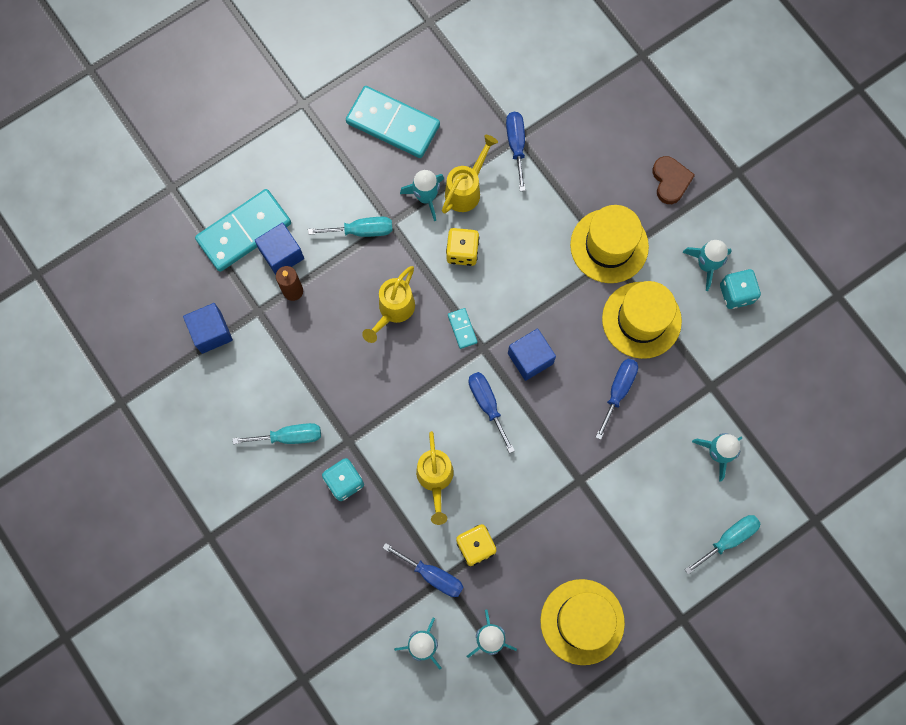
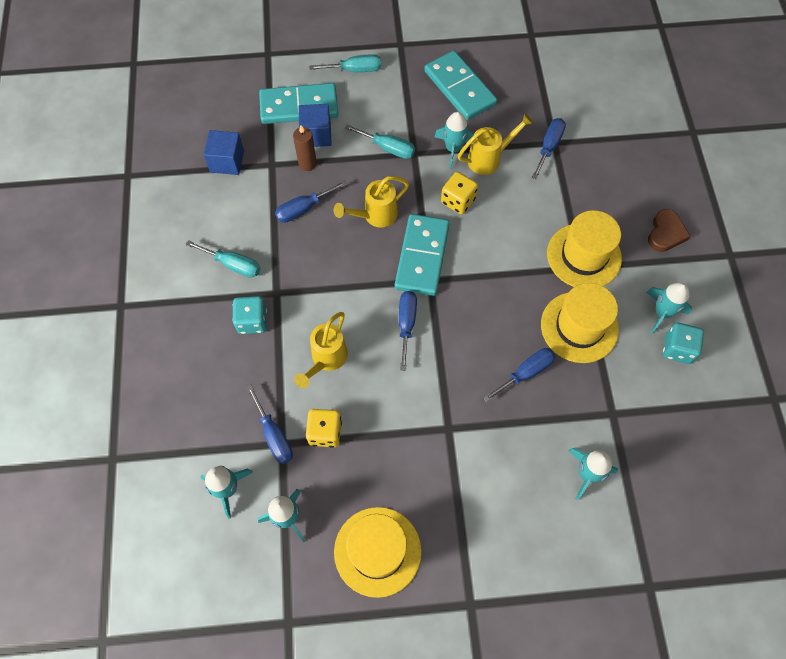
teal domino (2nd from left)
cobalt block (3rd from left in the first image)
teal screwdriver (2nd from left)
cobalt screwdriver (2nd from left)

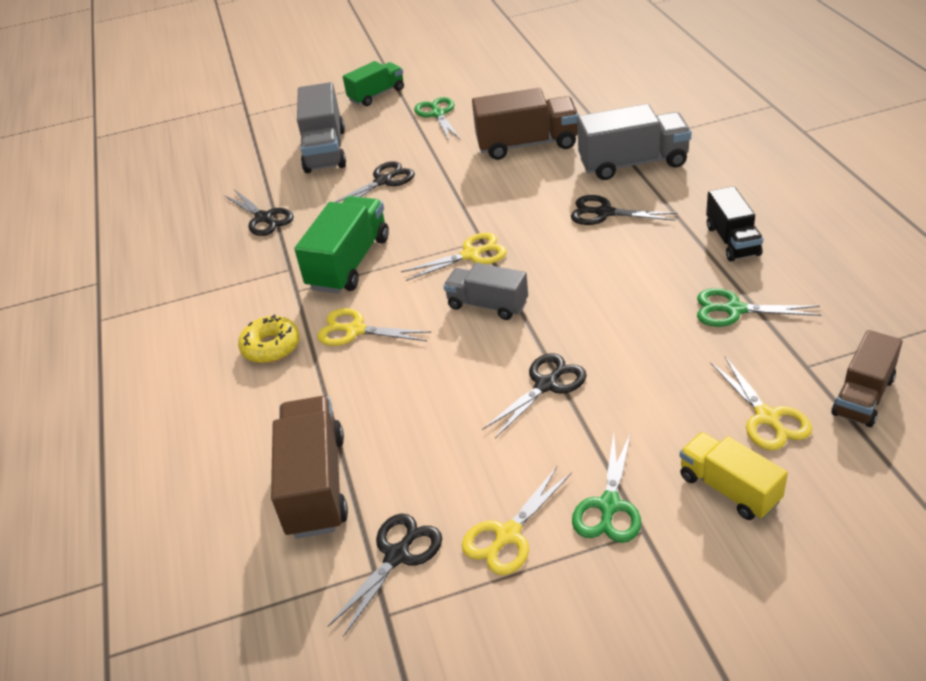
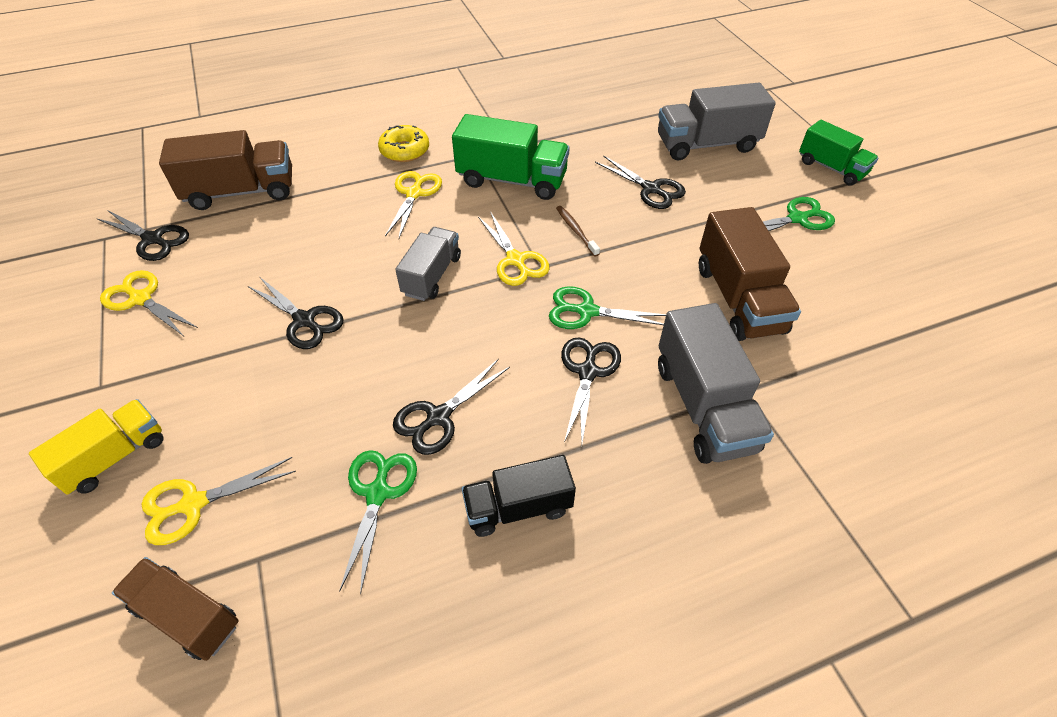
black scissors (3rd from left)
leaf-green scissors (2nd from left)
brown tooth brush

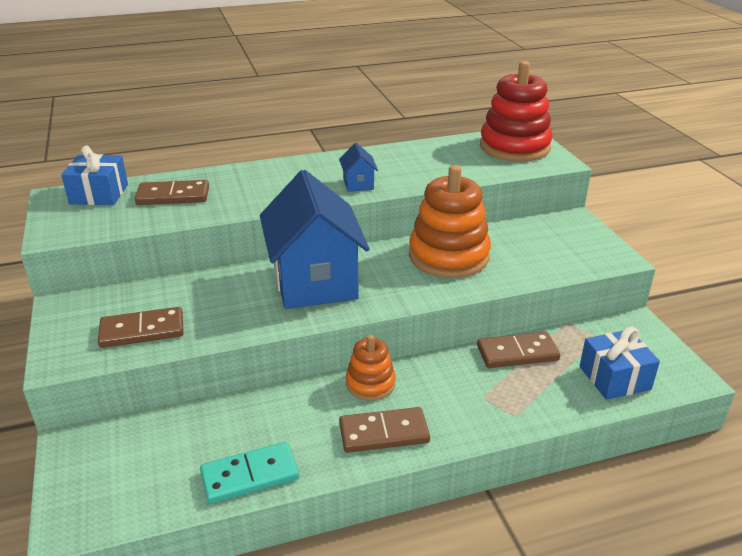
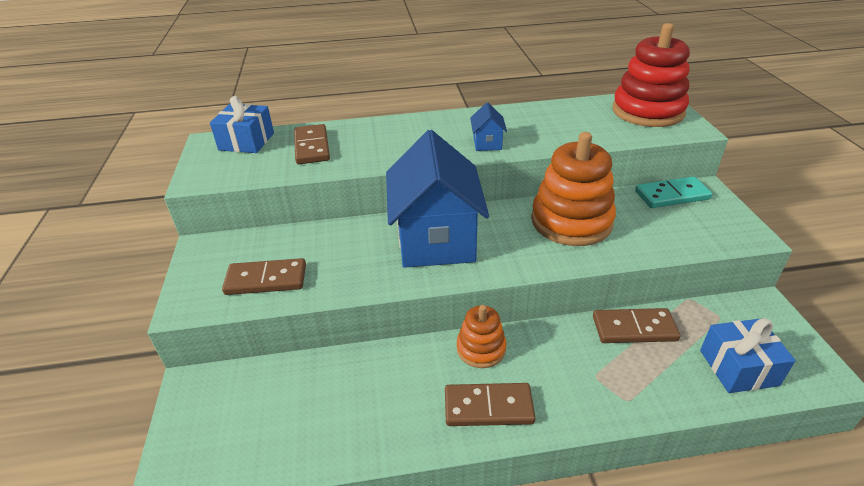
brown domino (2nd from left)
teal domino

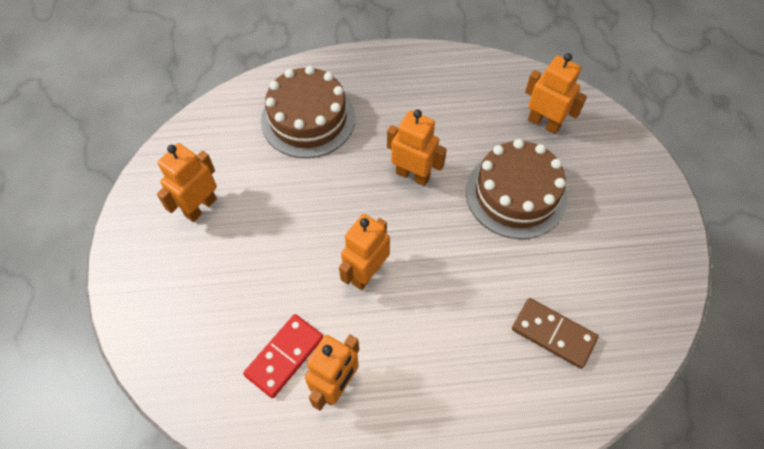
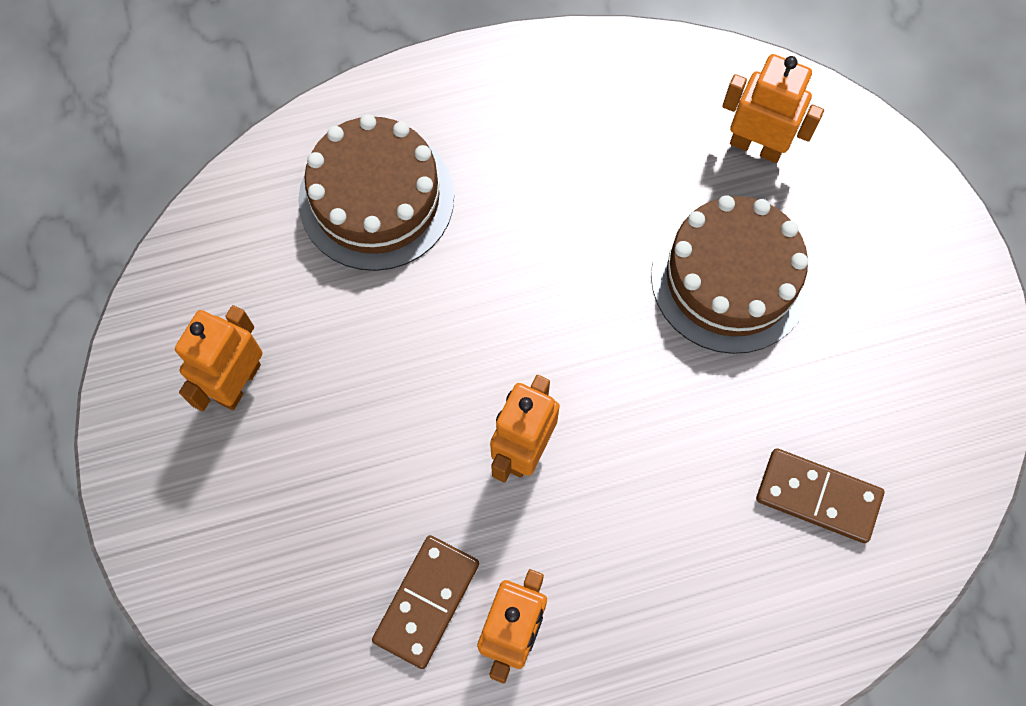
orange toy robot (4th from left in the first image)
brown domino (1st from left)

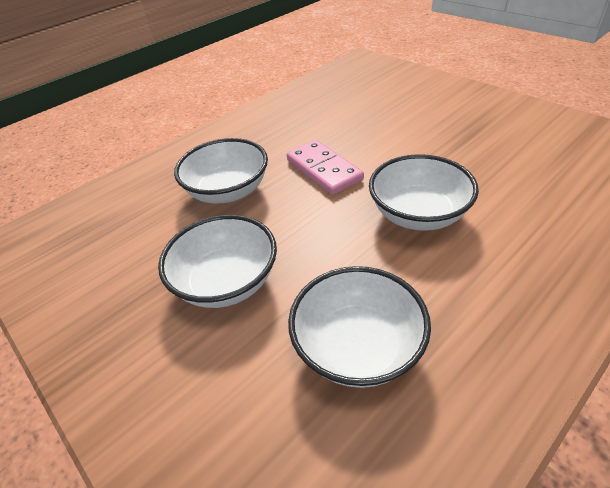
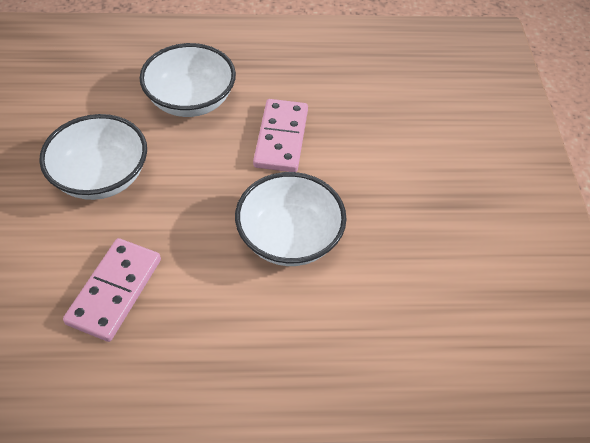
rosy domino (1st from left)

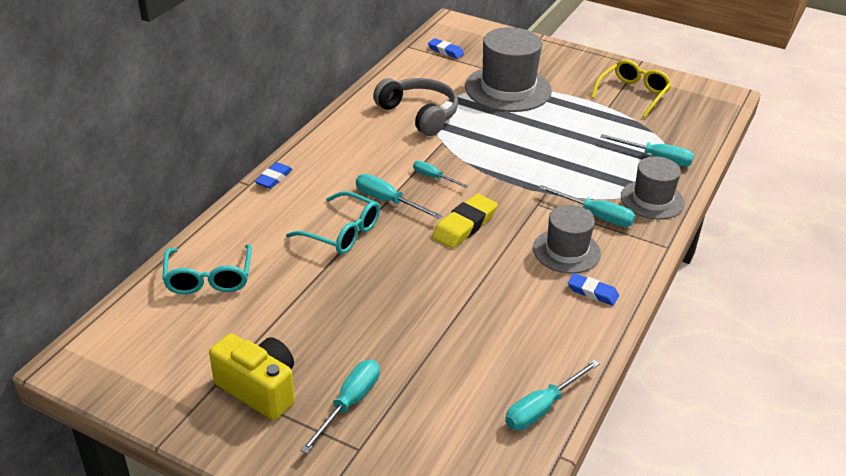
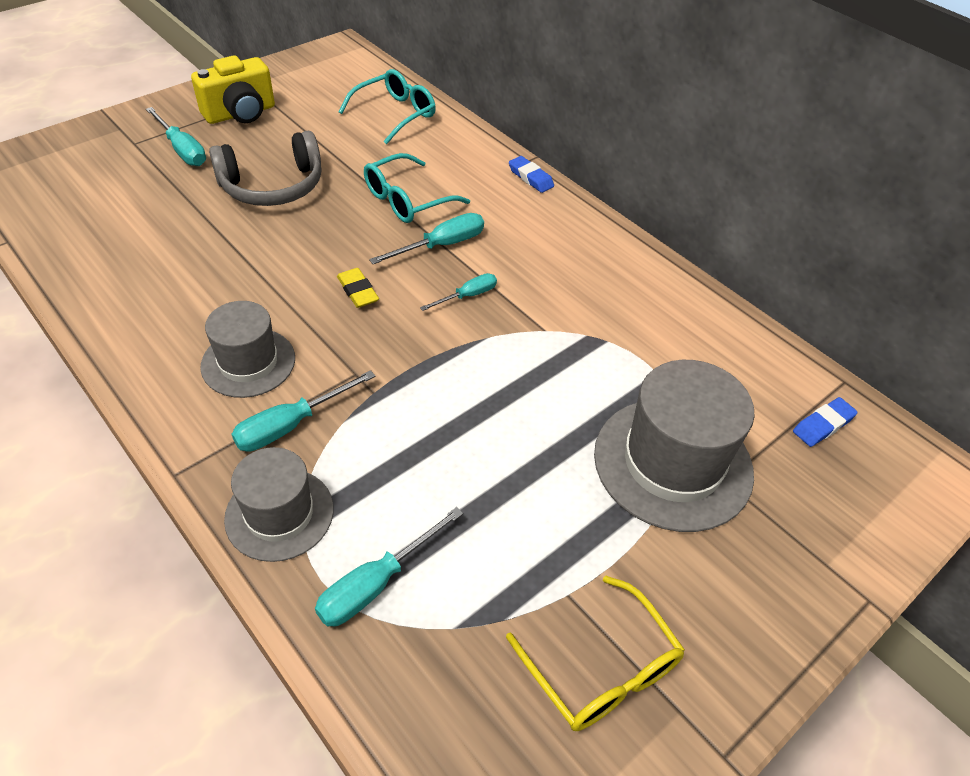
ash-grey headset
golden eraser
teal spectacles (1st from left)
cobalt eraser (3rd from left in the first image)
teal screwdriver (4th from left in the first image)

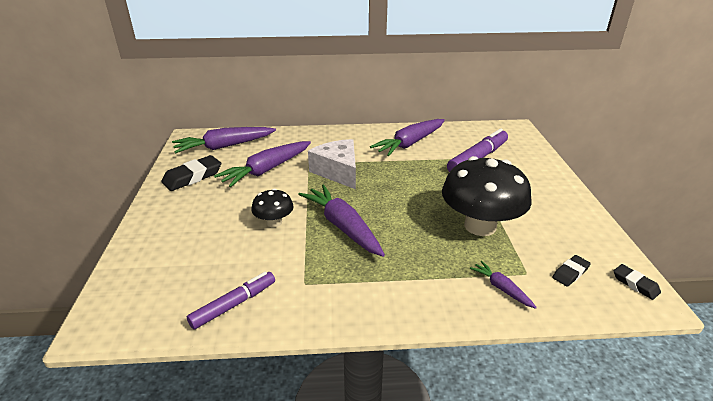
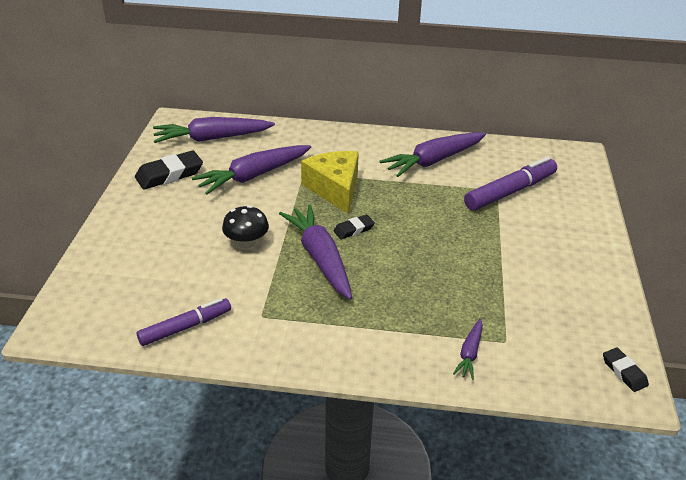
golden cheese wedge
black mushroom (2nd from left in the first image)
black eraser (2nd from left)
violet toy carrot (5th from left)

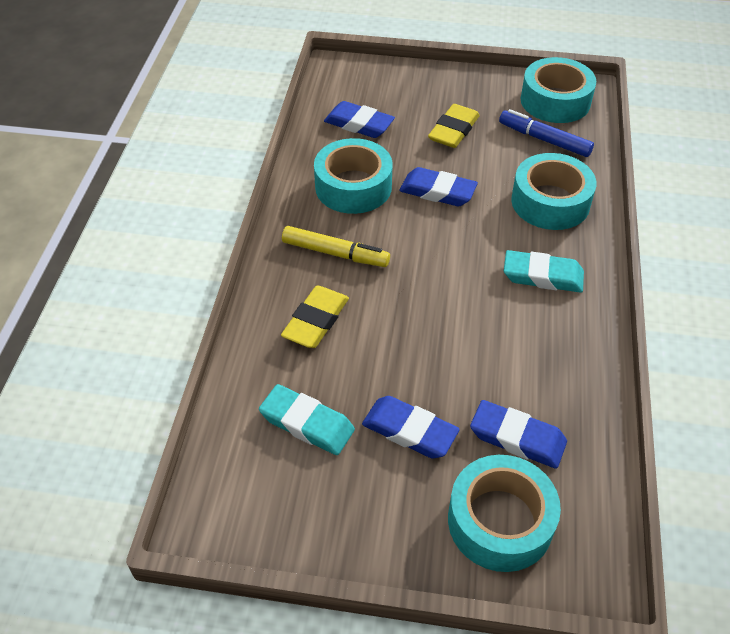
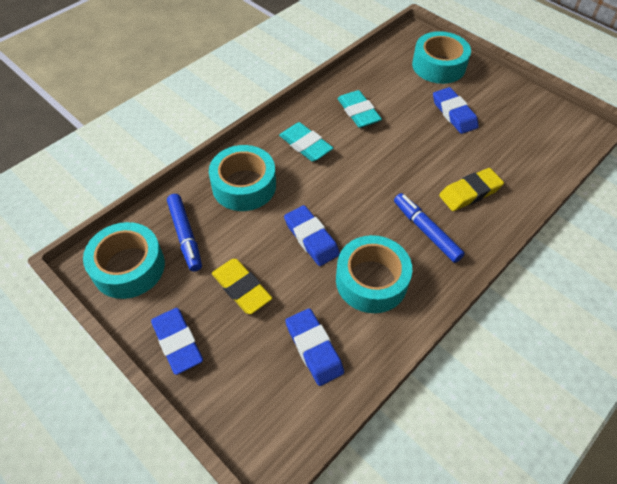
golden eraser (1st from left)
cobalt marker pen (2nd from left)
teal eraser (2nd from left)
cobalt eraser (1st from left)

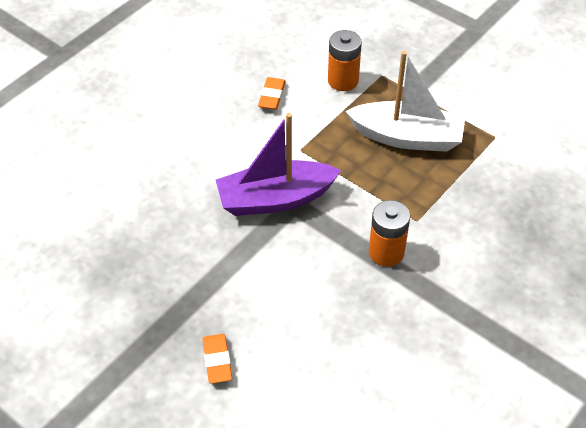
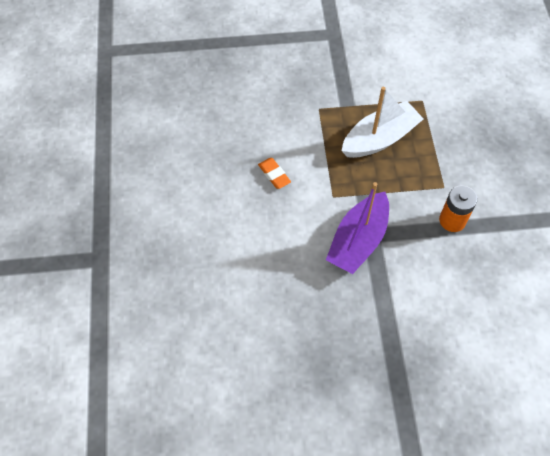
orange power cell (1st from left in the first image)
orange eraser (1st from left in the first image)

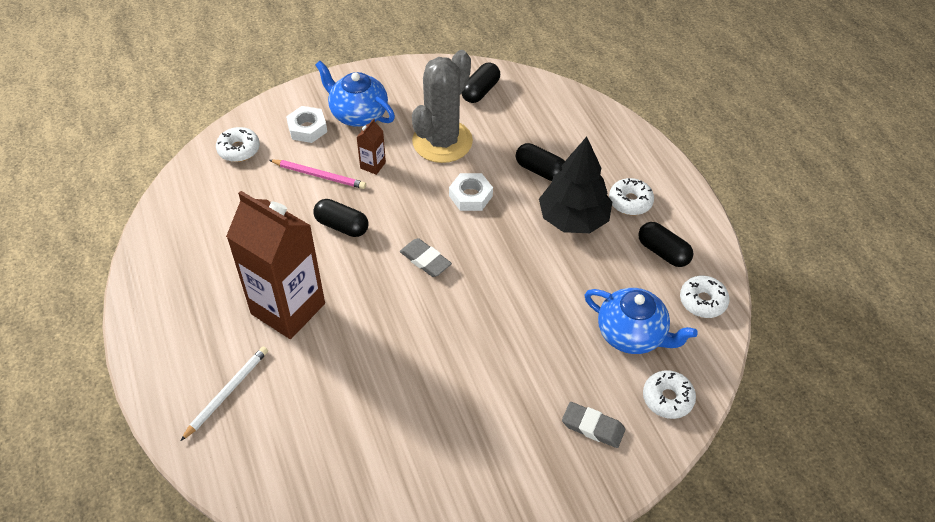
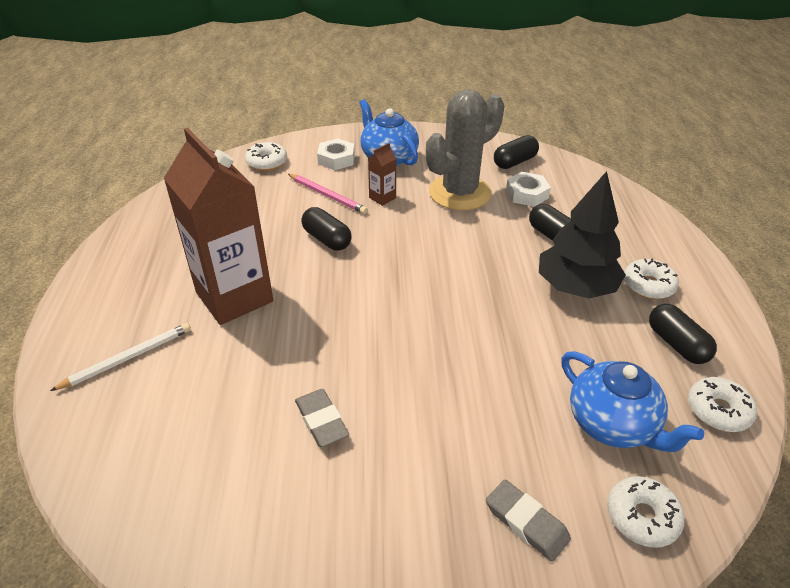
pure white nut (2nd from left)
ash-grey eraser (1st from left)

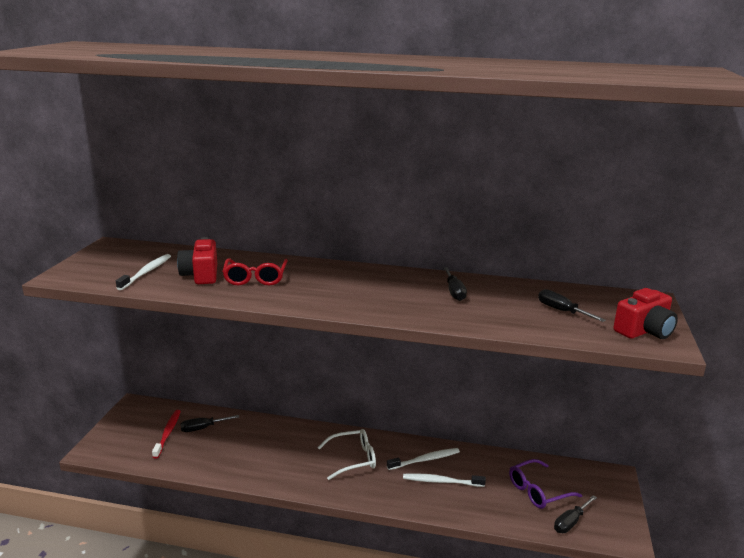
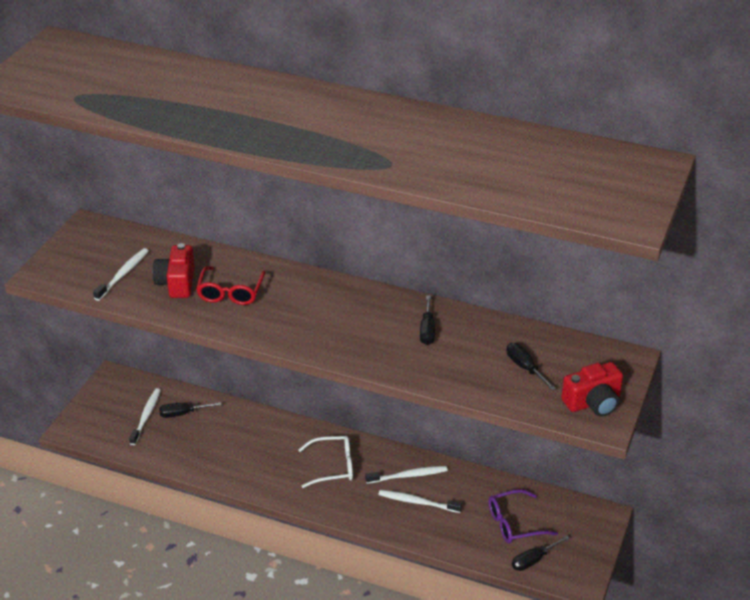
pure white tooth brush (2nd from left)

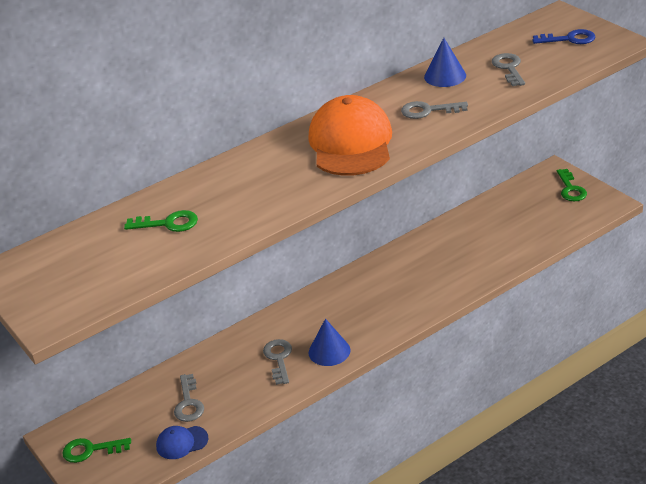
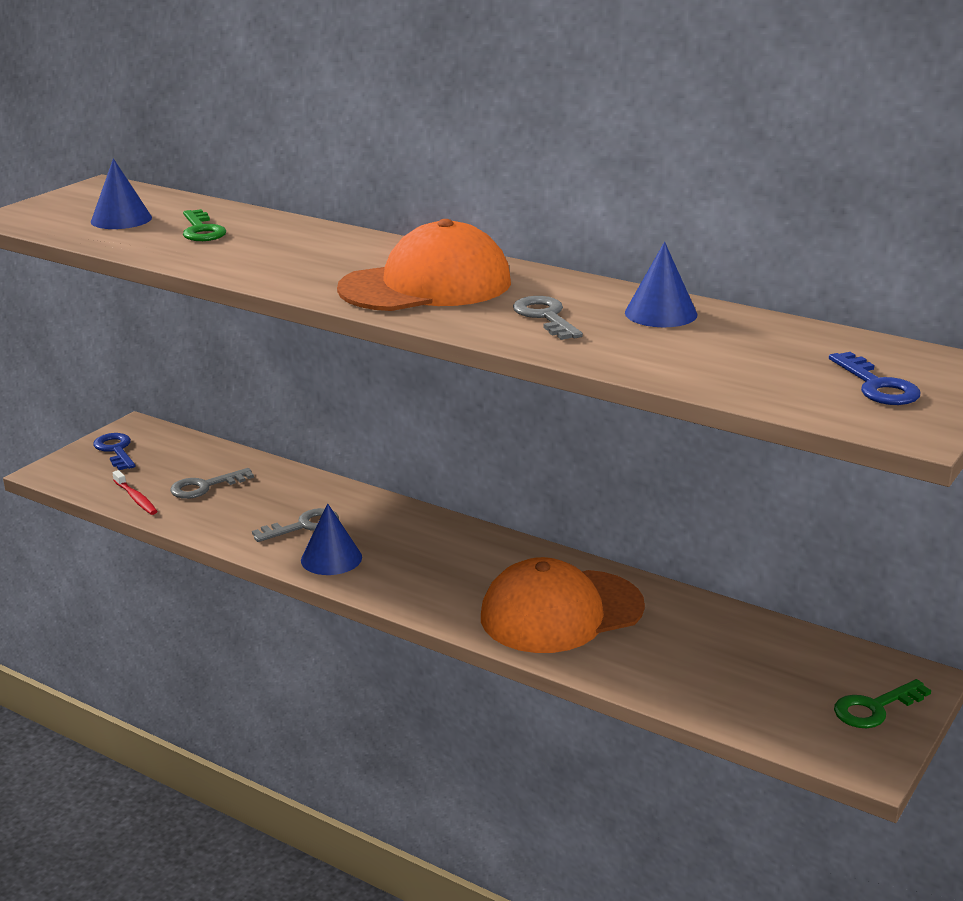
ash-grey door key (4th from left in the first image)
red tooth brush
cobalt door key (1st from left)
cobalt solid cone (1st from left)
orange baseball cap (2nd from left)

